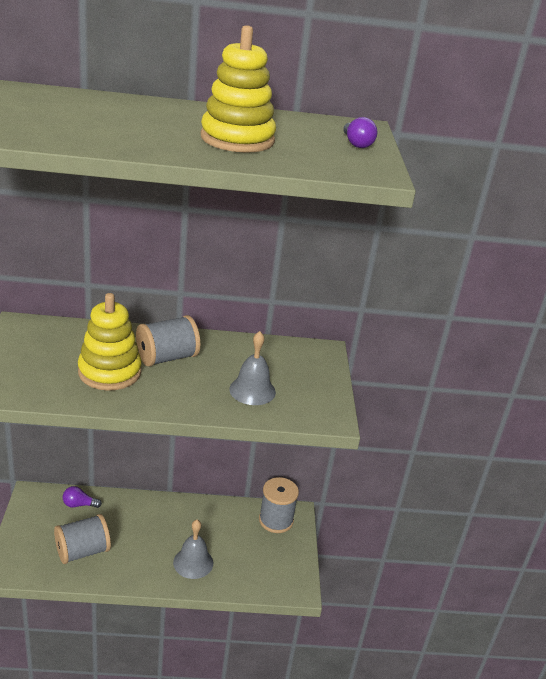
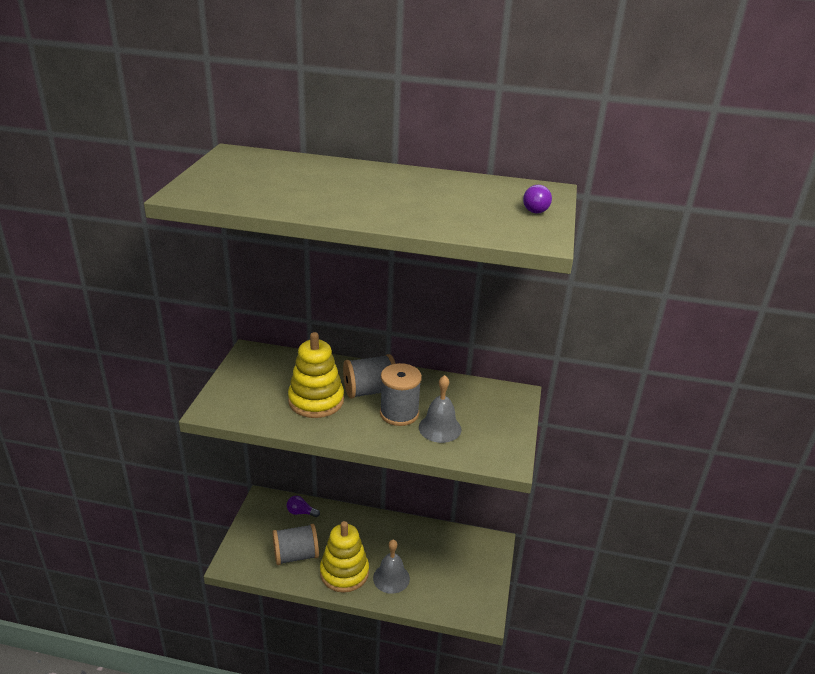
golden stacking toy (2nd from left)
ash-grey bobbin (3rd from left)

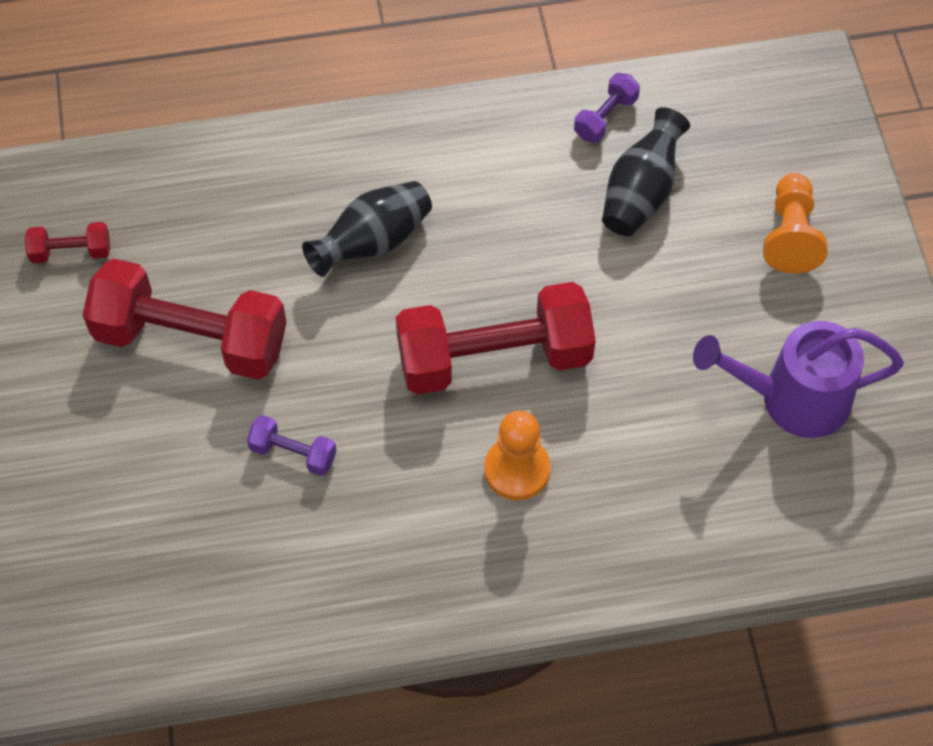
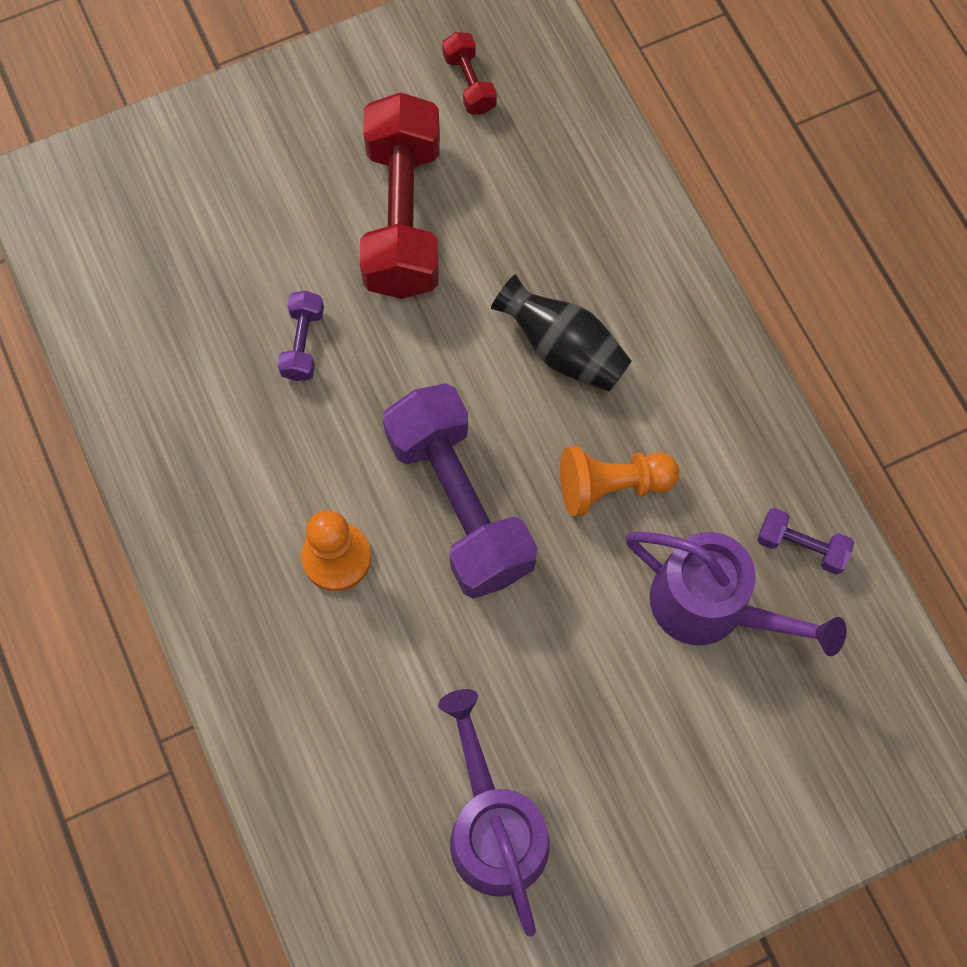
violet watering pot (2nd from left)
orange game pawn (2nd from left)
violet dumbbell (2nd from left)

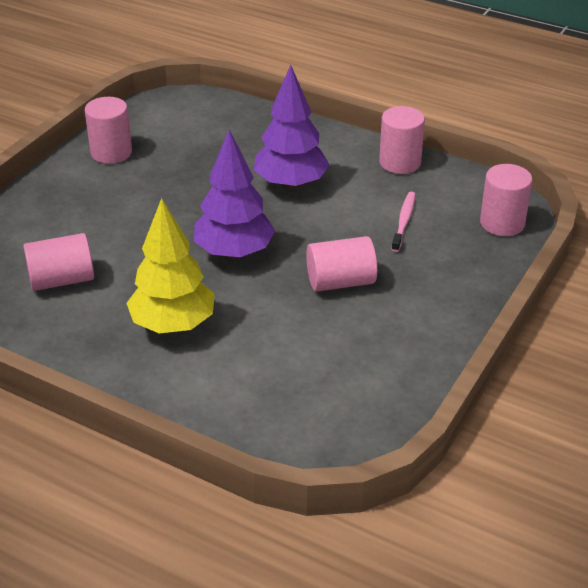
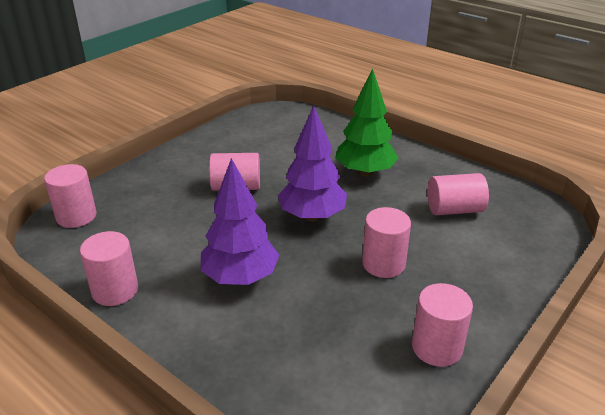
rosy tooth brush
leaf-green fir tree
rosy cylinder shape (4th from left)

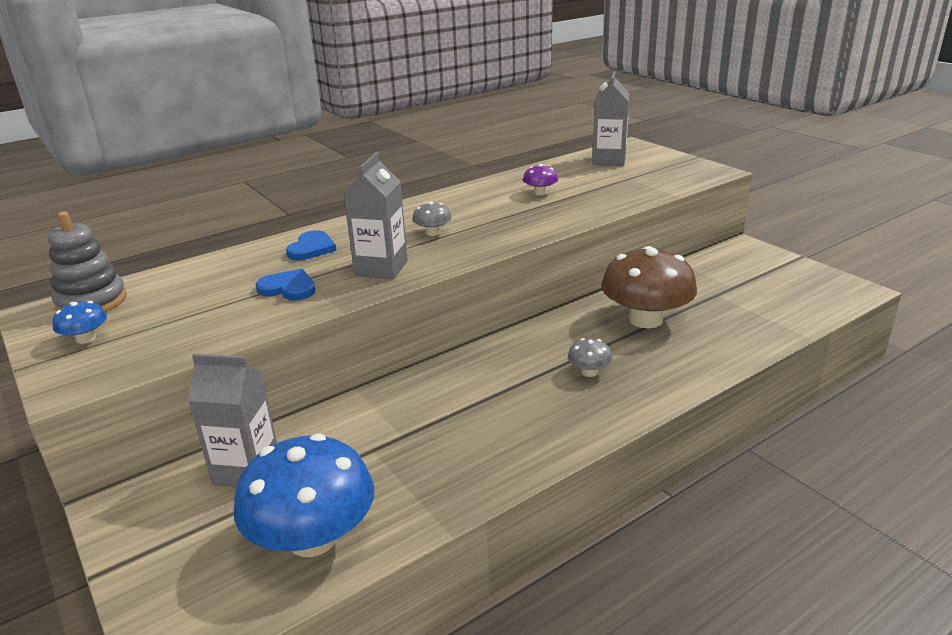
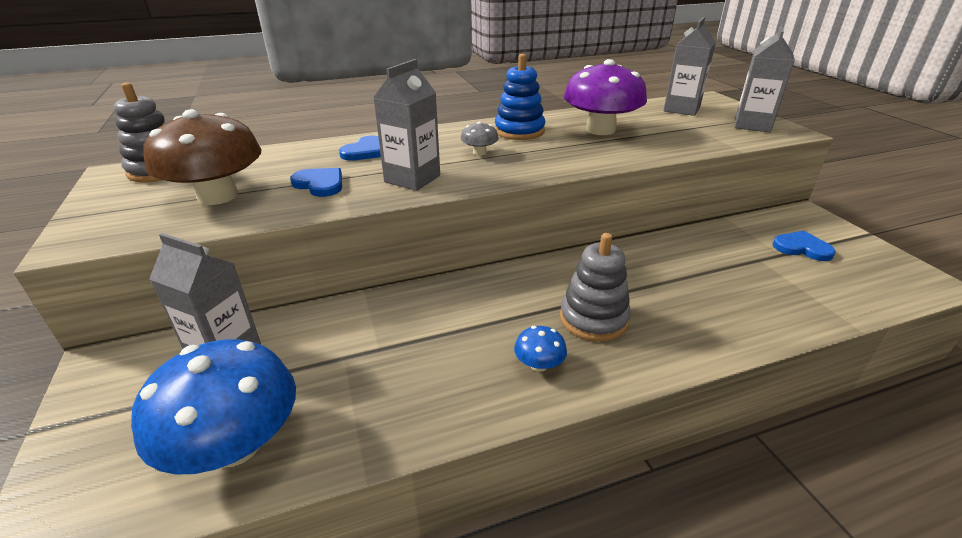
violet mushroom
brown mushroom
cobalt mushroom (2nd from left)
ash-grey stacking toy (2nd from left)
ash-grey juice carton (4th from left)
cobalt stacking toy
cobalt love heart (3rd from left)

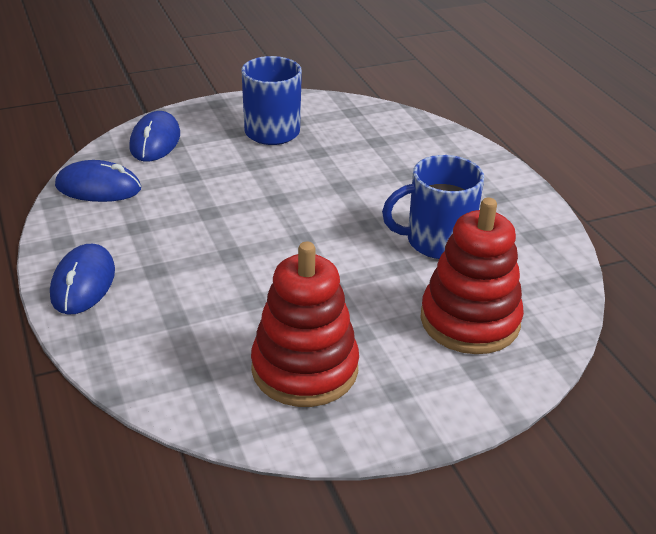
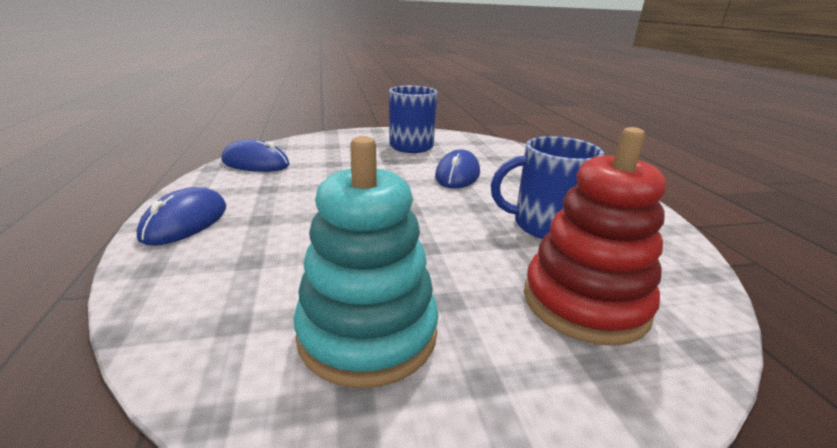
cobalt mouse (3rd from left)
teal stacking toy

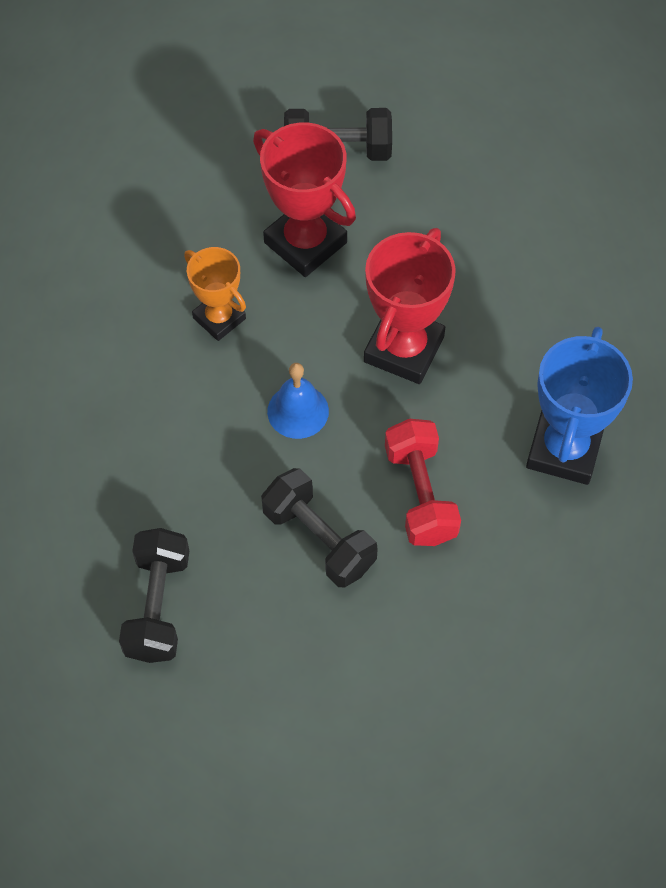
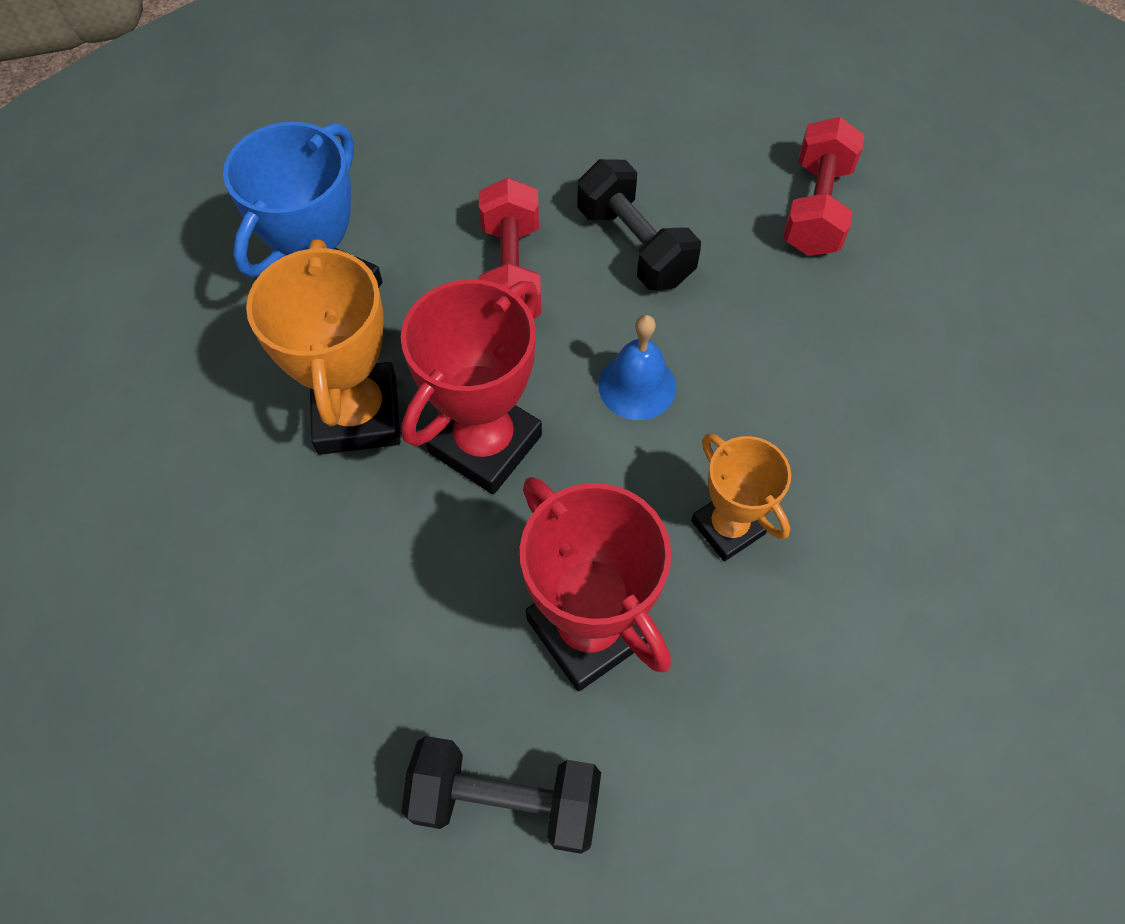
red dumbbell (2nd from left)
orange award cup (1st from left)

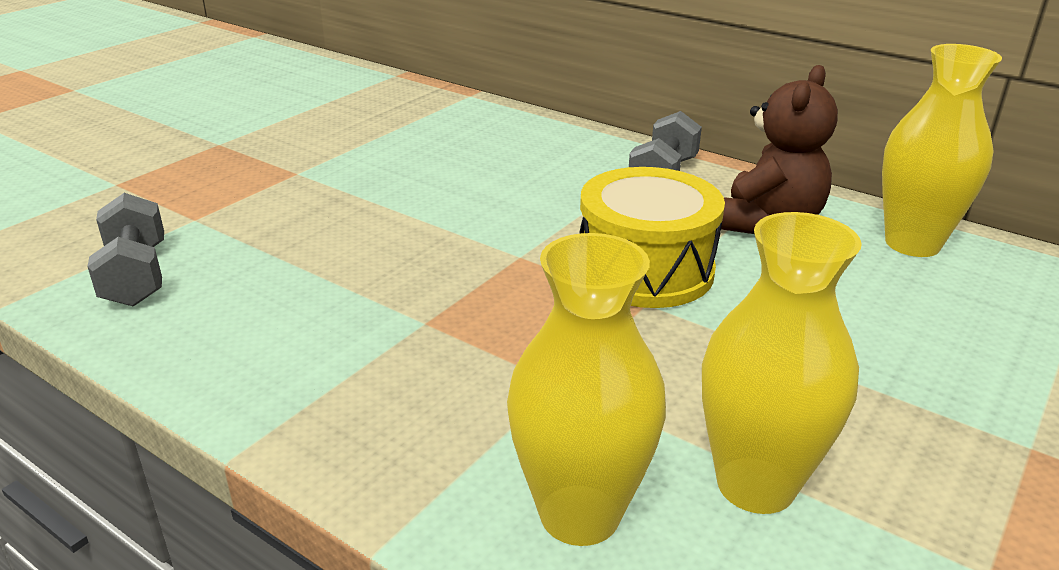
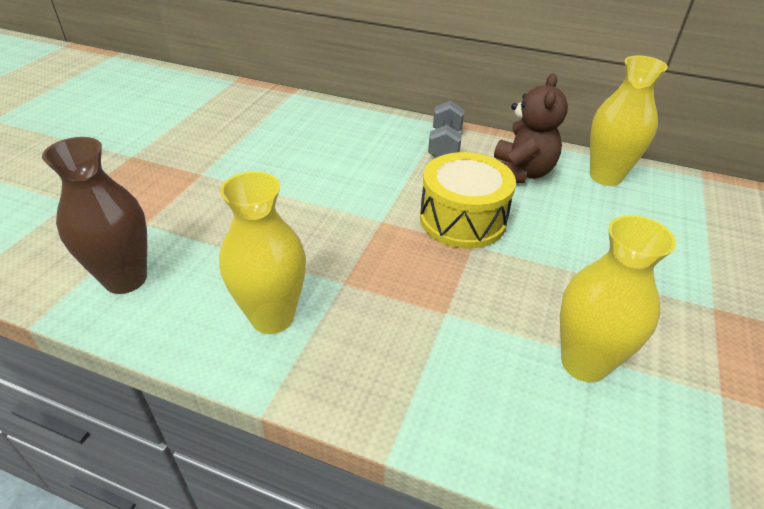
brown flower vase
golden flower vase (1st from left)

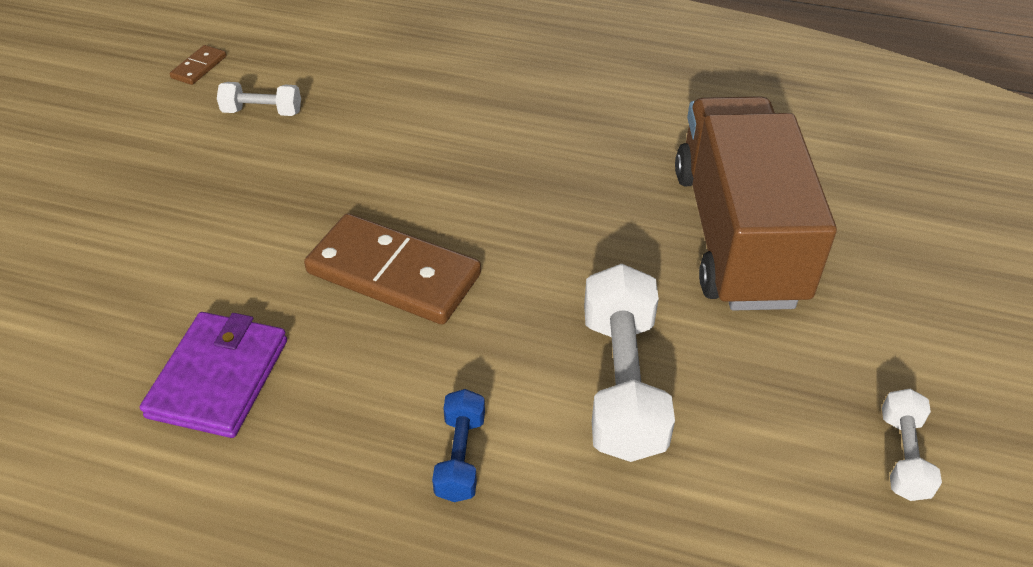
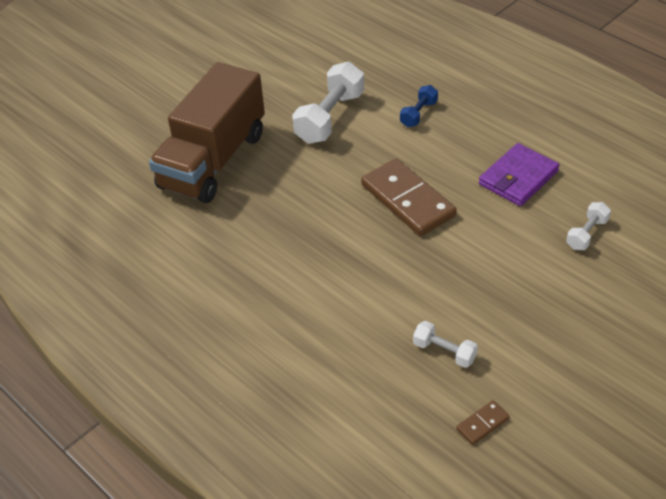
pure white dumbbell (3rd from left)

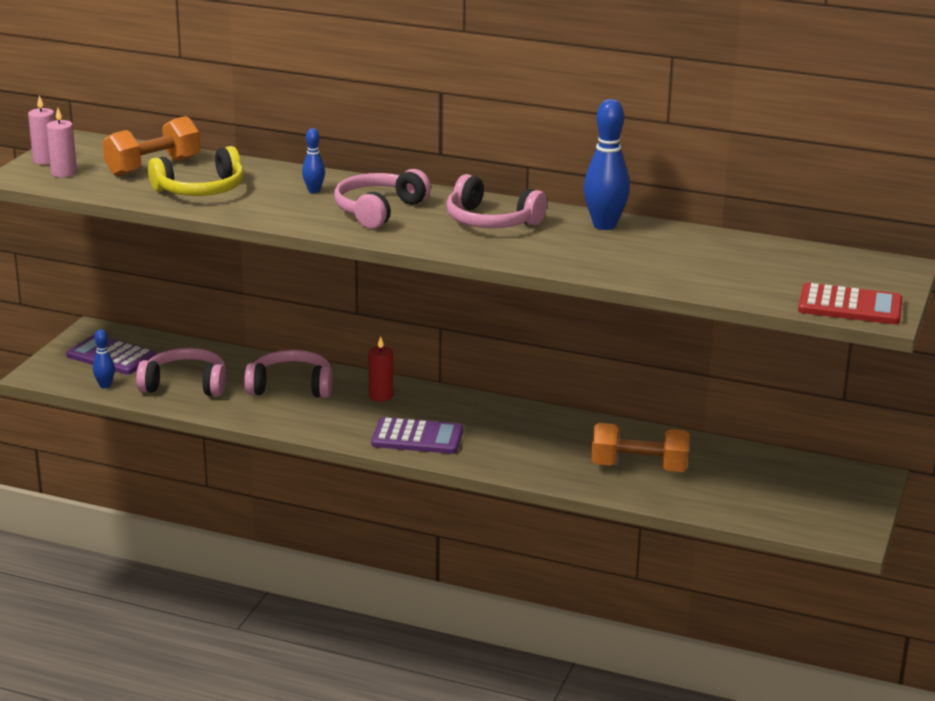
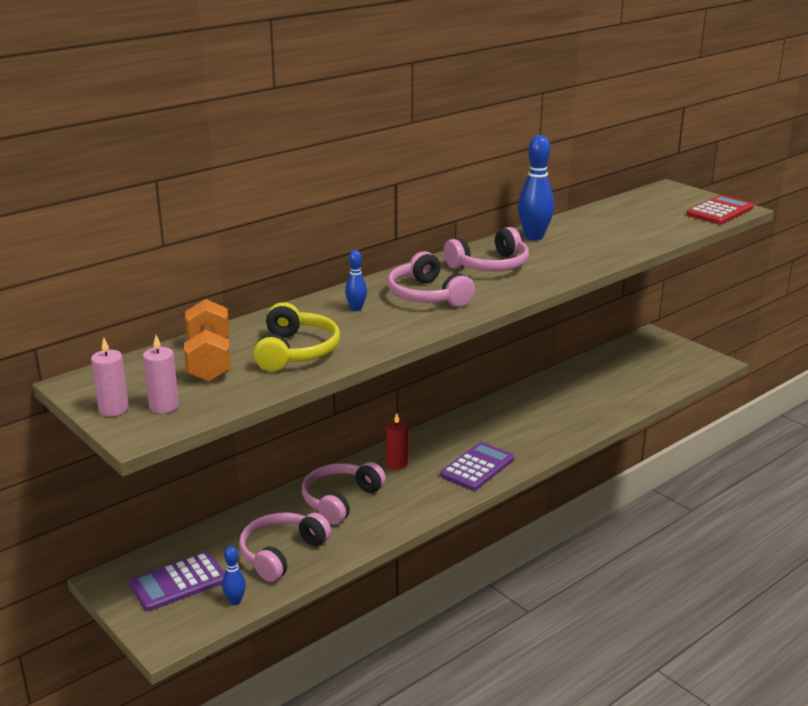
orange dumbbell (2nd from left in the first image)

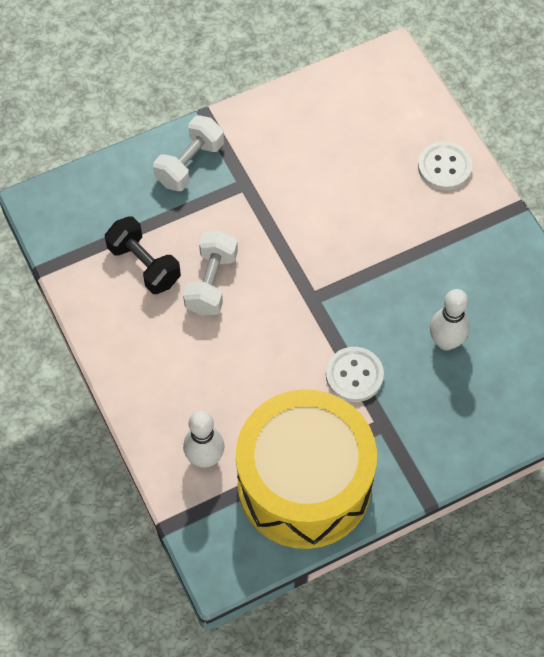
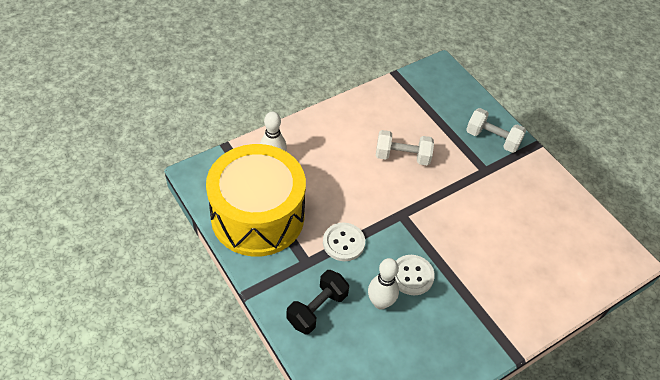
pure white button (2nd from left)
black dumbbell

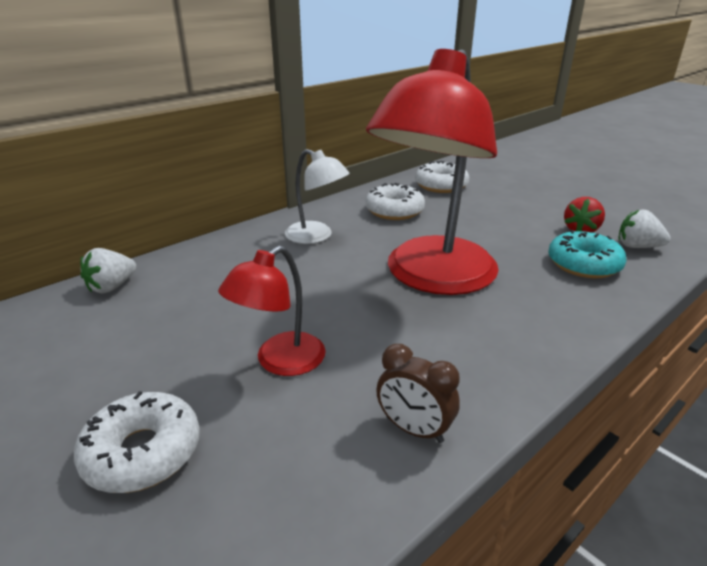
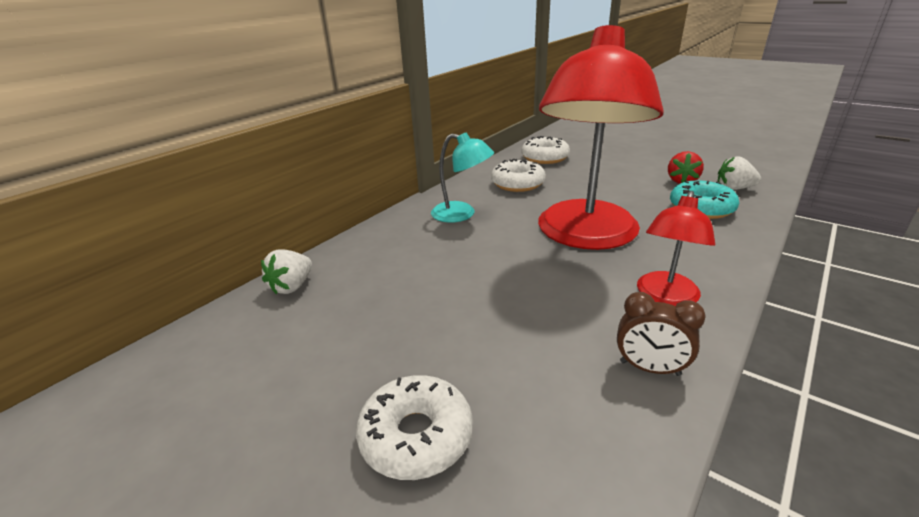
teal reading lamp
red reading lamp (2nd from left)

